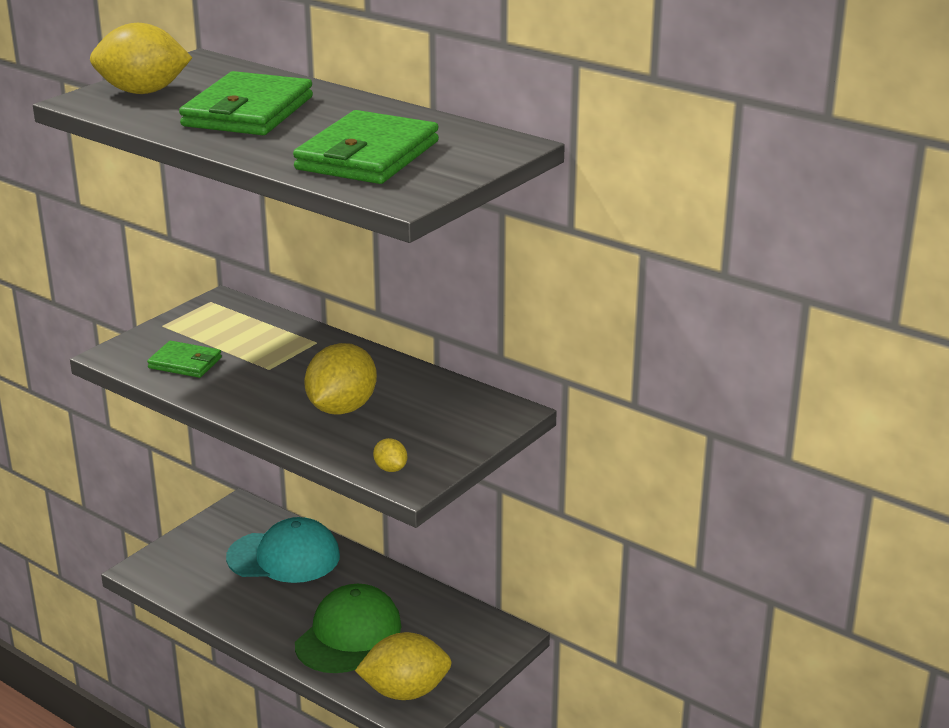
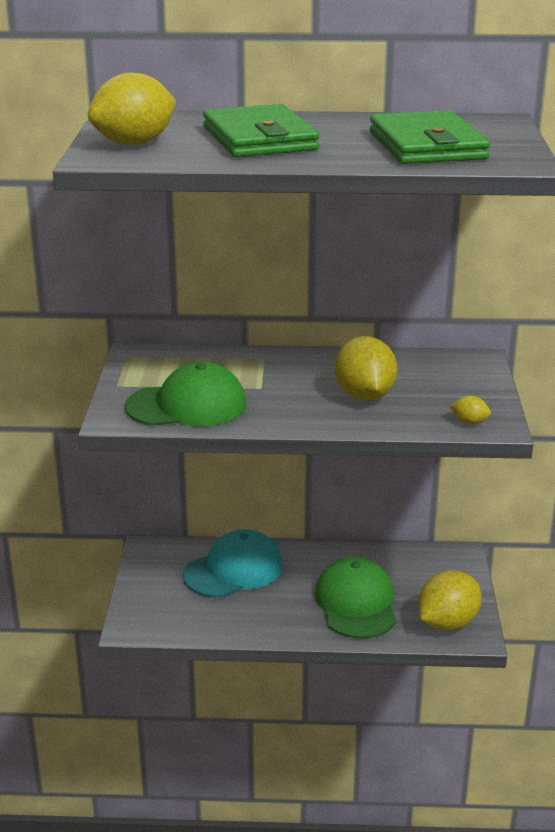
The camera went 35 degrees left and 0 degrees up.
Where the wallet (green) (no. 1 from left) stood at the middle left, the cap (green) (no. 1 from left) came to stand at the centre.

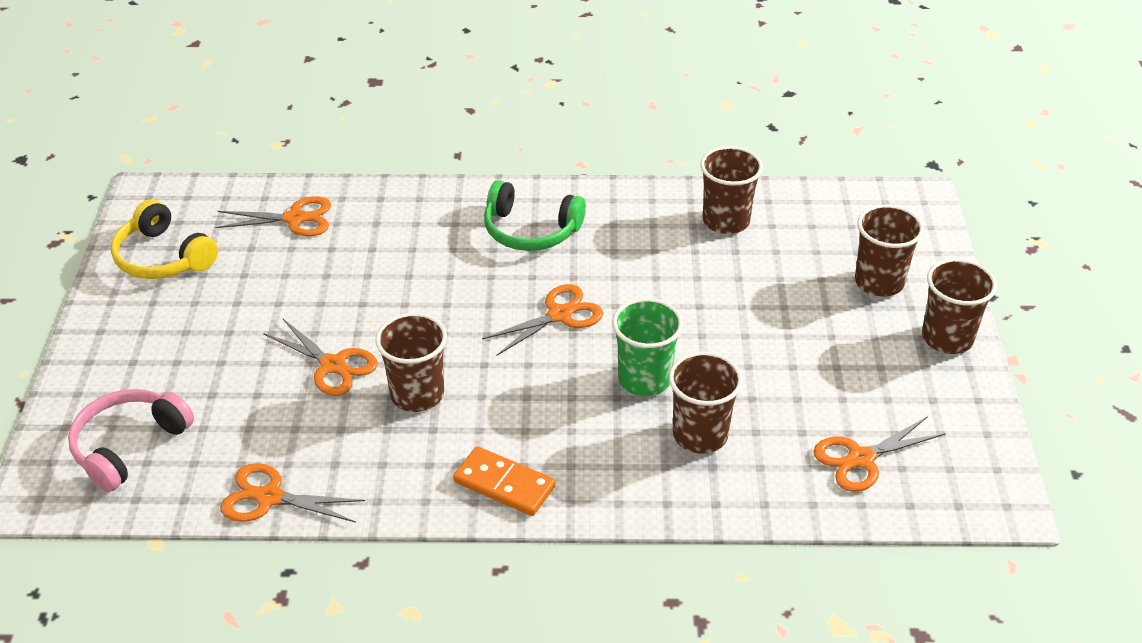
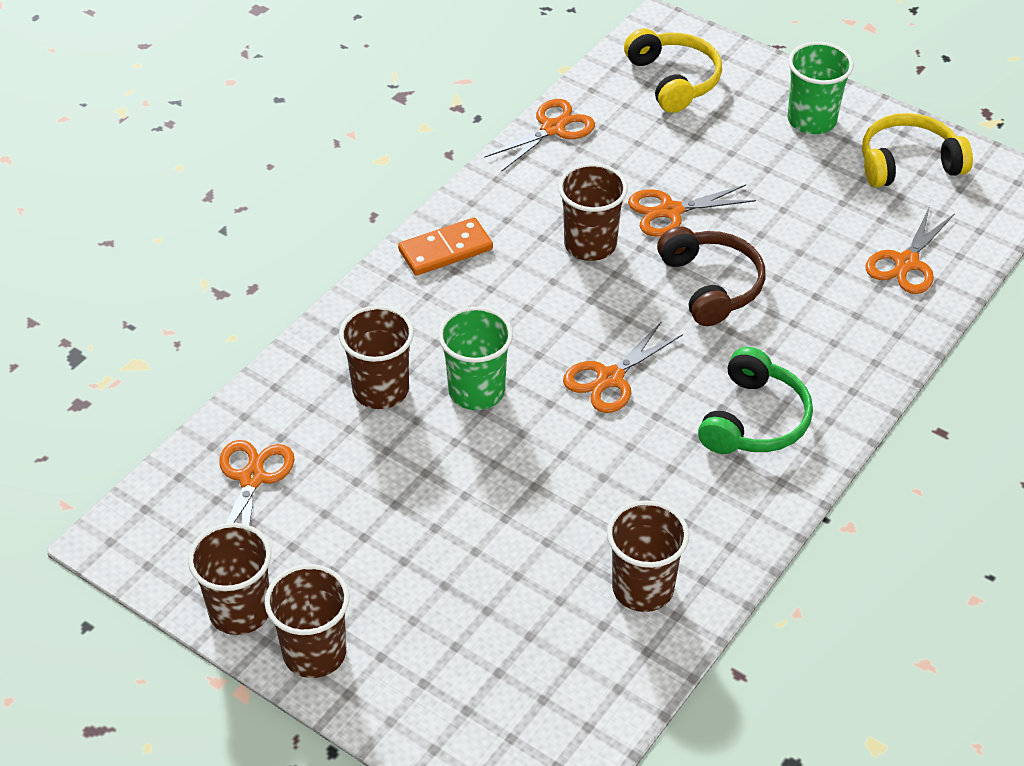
The camera went 125 degrees right and 5 degrees up.
What was the headphones (pink) at the bottom left turned into the headphones (yellow) (no. 1 from left) at the top centre.
The scissors (orange) (no. 4 from left in the first image) at the centre ended up facing another way, 45 degrees clockwise from before.
The headphones (green) at the centre ended up facing another way, 150 degrees clockwise from before.
The cup (brown) (no. 4 from left in the first image) ended up elsewhere, having gone from the middle right to the bottom left.
The second view gained the headphones (brown) at the middle right.
The second view gained the cup (green) (no. 2 from left) at the top right.

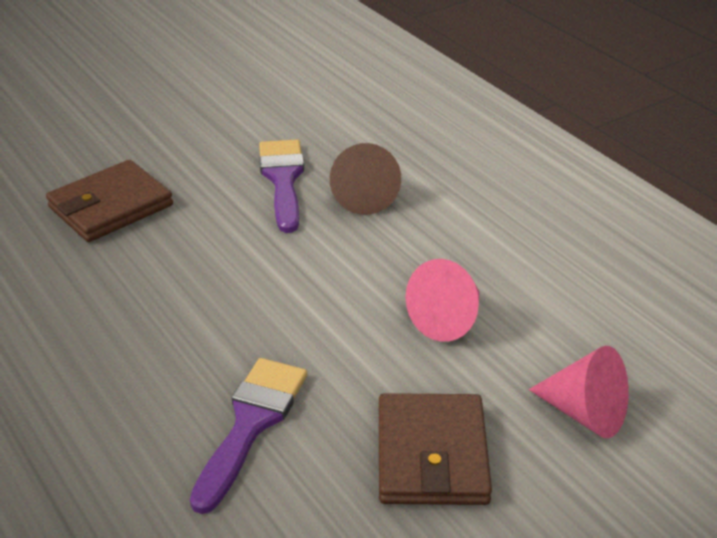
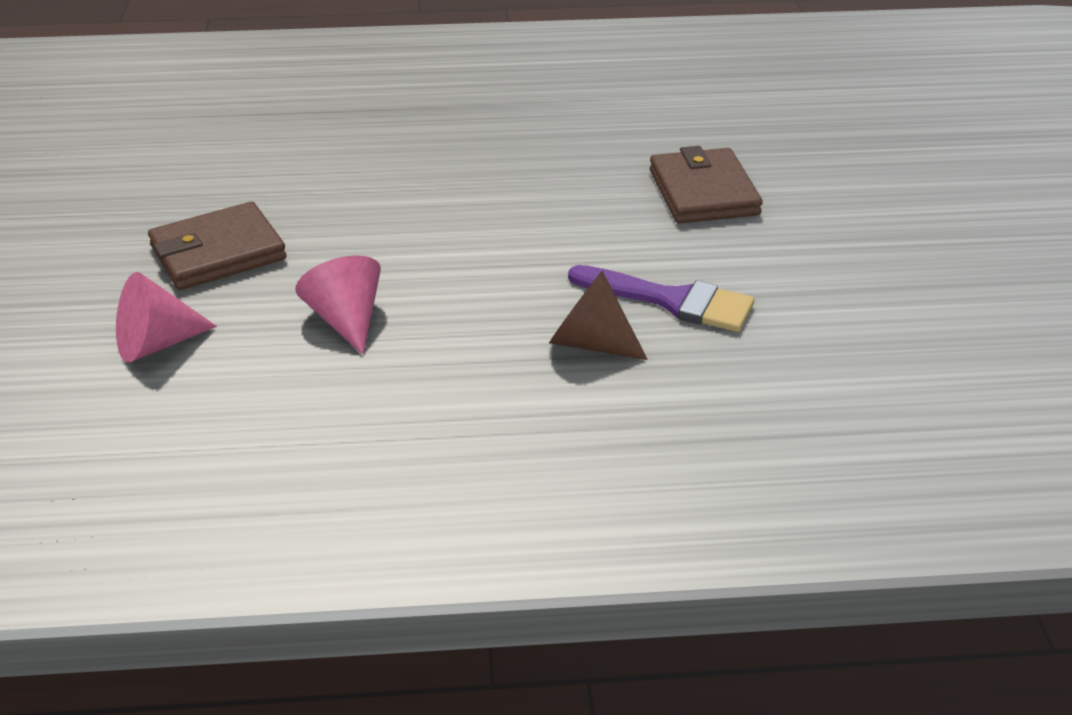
The camera went 120 degrees right and 0 degrees up.
The second view lost the brush (purple) (no. 1 from left) at the bottom centre.
The wallet (brown) (no. 2 from left in the first image) at the bottom centre ended up facing another way, 60 degrees counterclockwise from before.

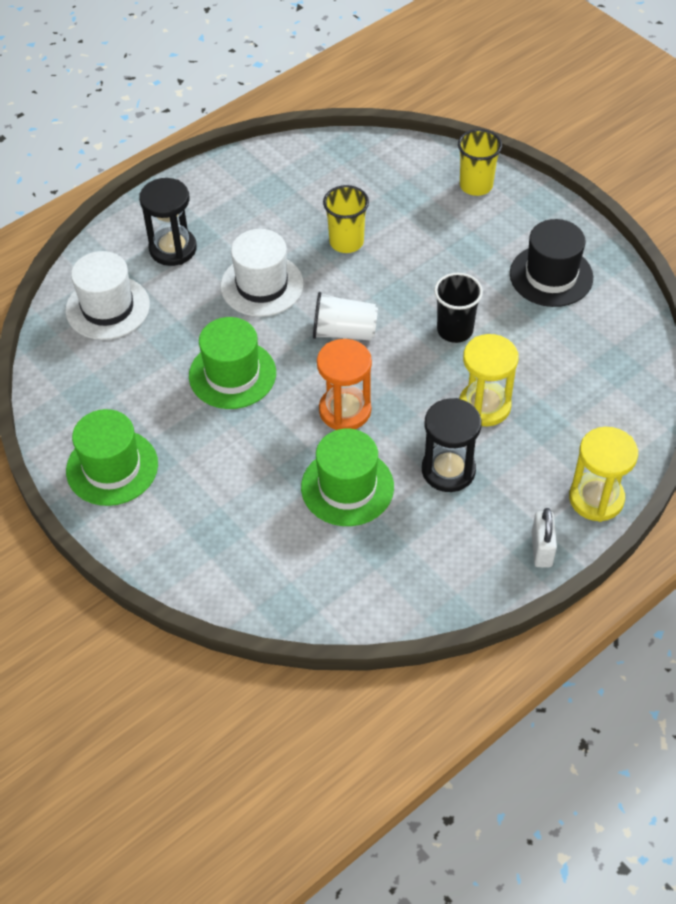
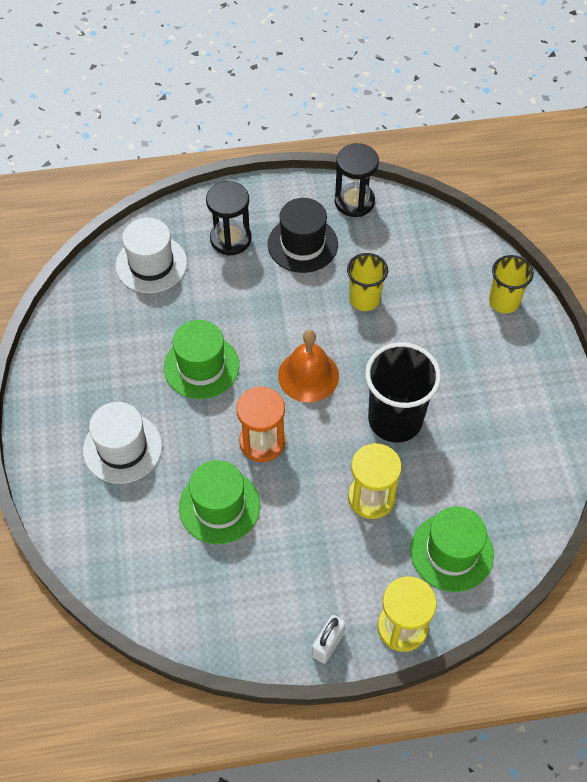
The camera went 30 degrees right and 5 degrees up.
The hat (green) (no. 1 from left in the first image) ended up elsewhere, having gone from the middle left to the bottom right.
The hat (white) (no. 2 from left in the first image) ended up elsewhere, having gone from the top centre to the middle left.
Where the cup (white) stood at the centre, the bell (orange) came to stand at the centre.
The hourglass (black) (no. 2 from left) ended up elsewhere, having gone from the middle right to the top centre.
The size of the cup (black) at the middle right changed by a factor of 1.66.
The hat (black) ended up elsewhere, having gone from the top right to the top centre.

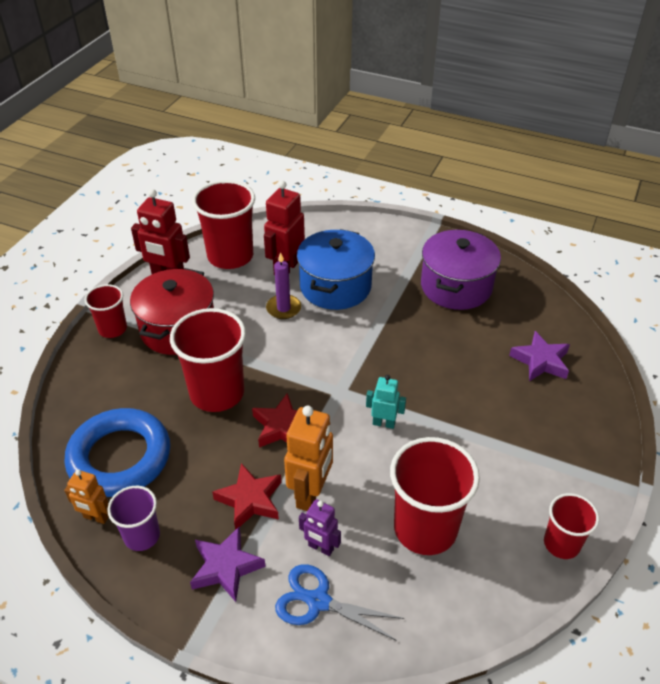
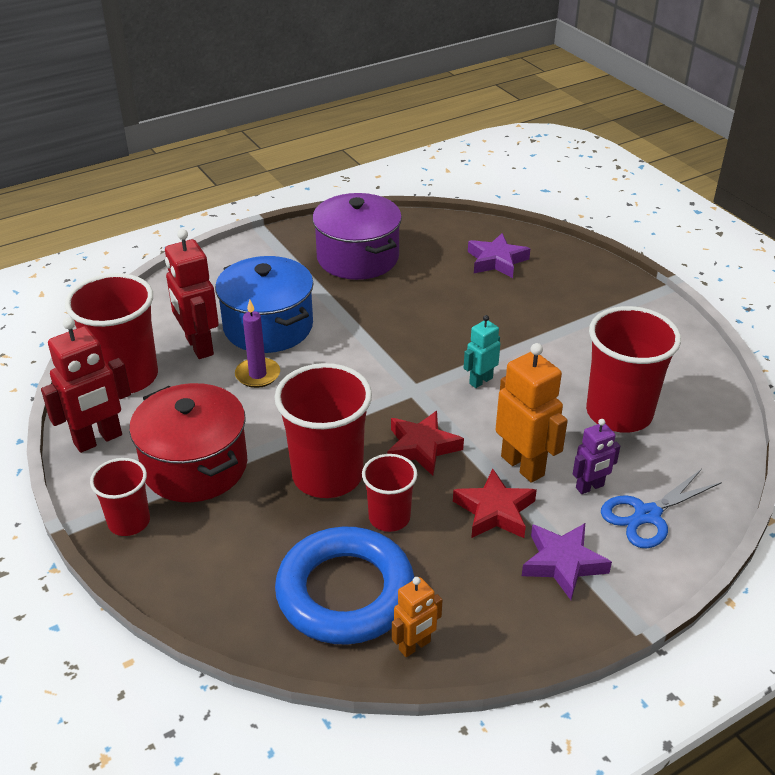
The camera went 55 degrees left and 5 degrees down.
The second view lost the cup (purple) at the bottom left.
The cup (red) (no. 5 from left in the first image) ended up elsewhere, having gone from the bottom right to the centre.

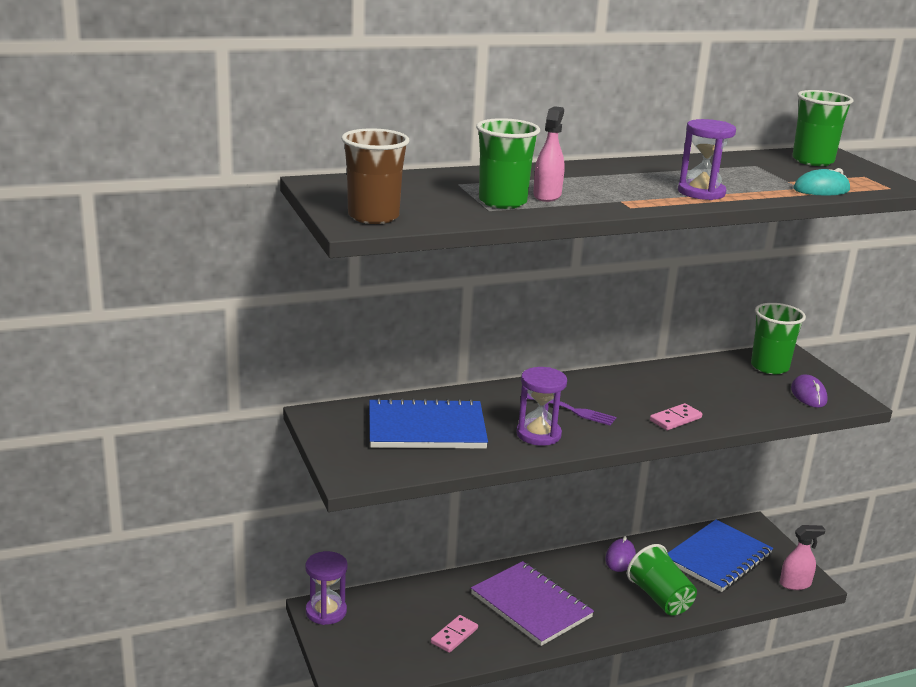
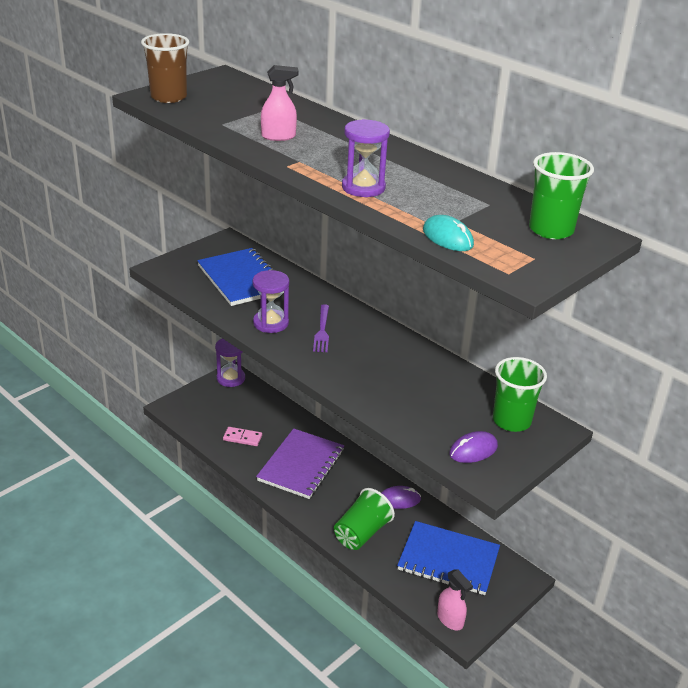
The camera went 65 degrees right and 10 degrees up.
The second view lost the cup (green) (no. 1 from left) at the top centre.
The second view lost the domino (pink) (no. 2 from left) at the middle right.

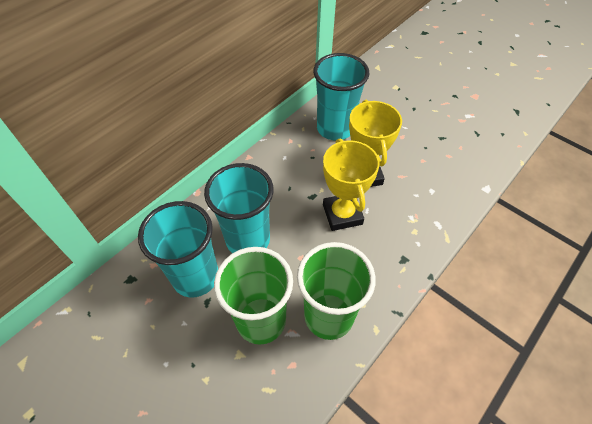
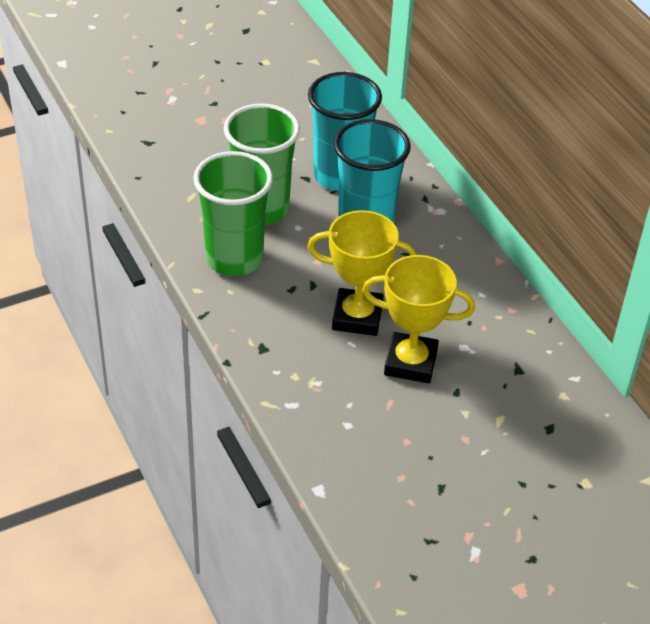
The camera went 110 degrees right and 10 degrees down.
The second view lost the cup (turquoise) (no. 3 from left) at the top centre.

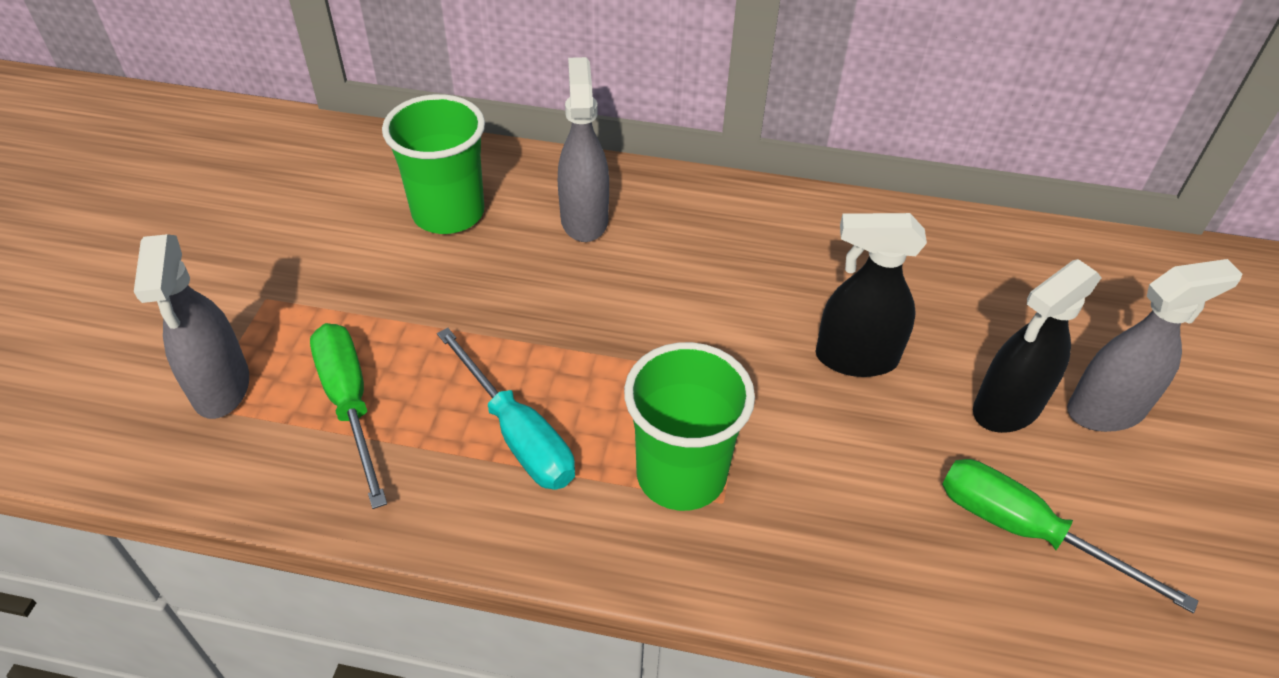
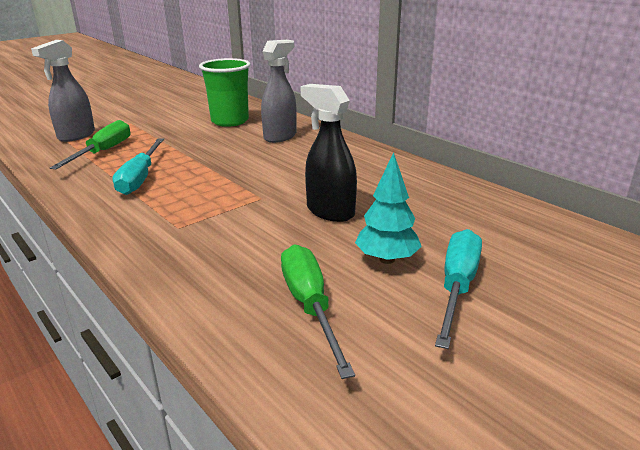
The camera went 40 degrees right and 20 degrees down.
The second view lost the cup (green) (no. 2 from left) at the centre.
Where the spray bottle (black) (no. 2 from left) stood at the middle right, the tree (turquoise) came to stand at the centre.
Where the spray bottle (grey) (no. 3 from left) stood at the middle right, the screwdriver (turquoise) (no. 2 from left) came to stand at the middle right.

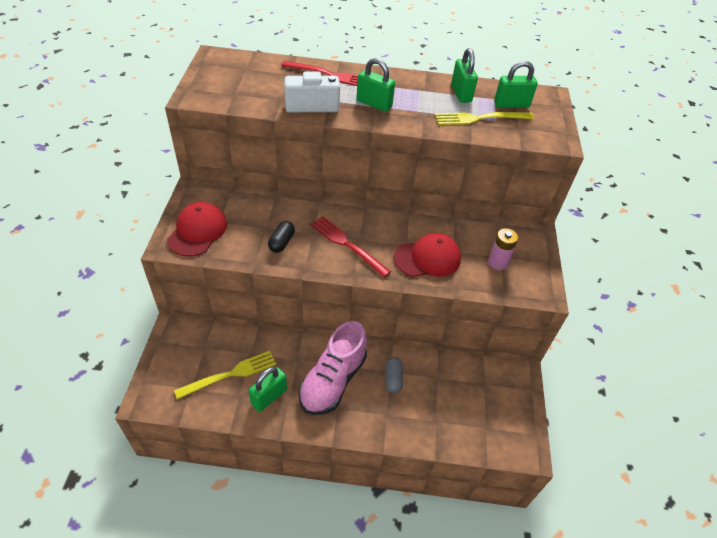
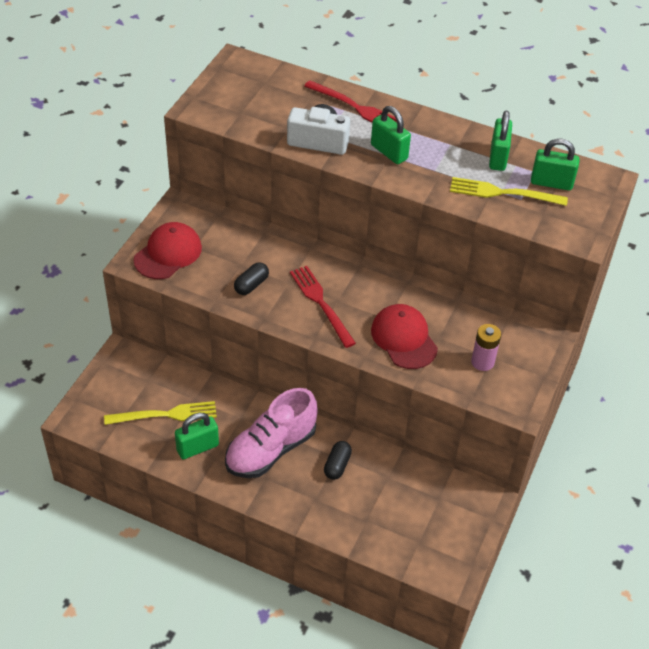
The camera went 20 degrees right and 0 degrees up.
What was the capsule (grey) at the bottom centre turned into the capsule (black) (no. 2 from left) at the bottom centre.
The cap (red) (no. 2 from left) at the centre ended up facing another way, 120 degrees counterclockwise from before.

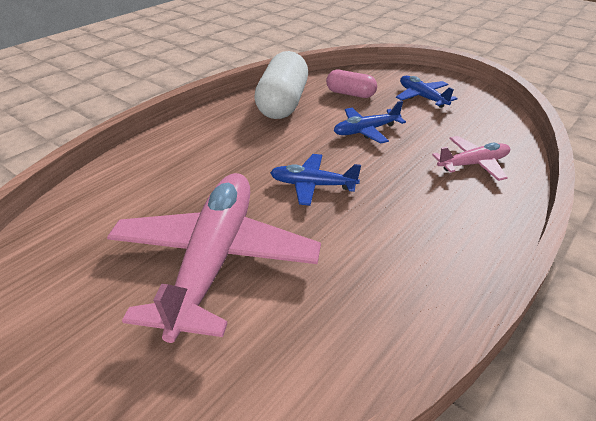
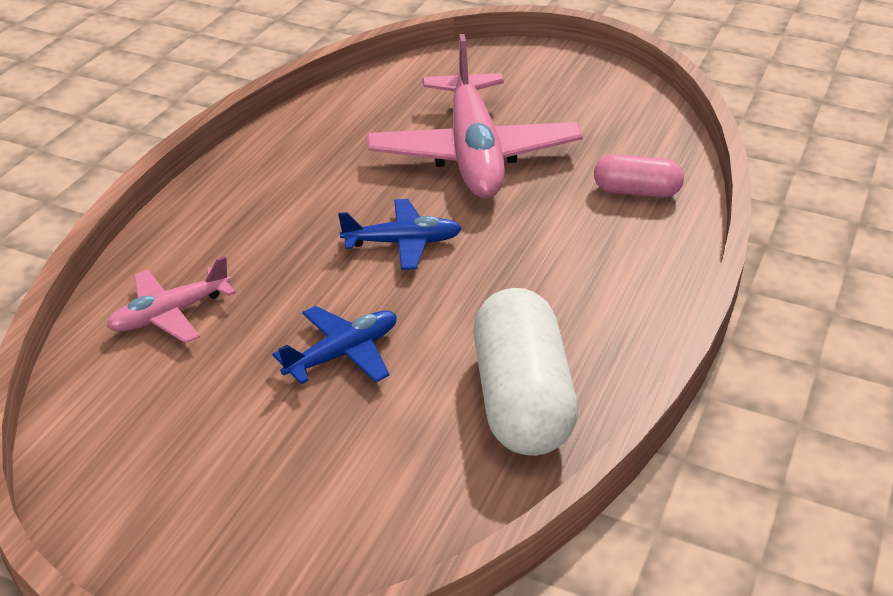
The camera went 165 degrees right and 0 degrees up.
The capsule (pink) ended up elsewhere, having gone from the top centre to the top right.
The second view lost the plane (blue) (no. 3 from left) at the top right.

